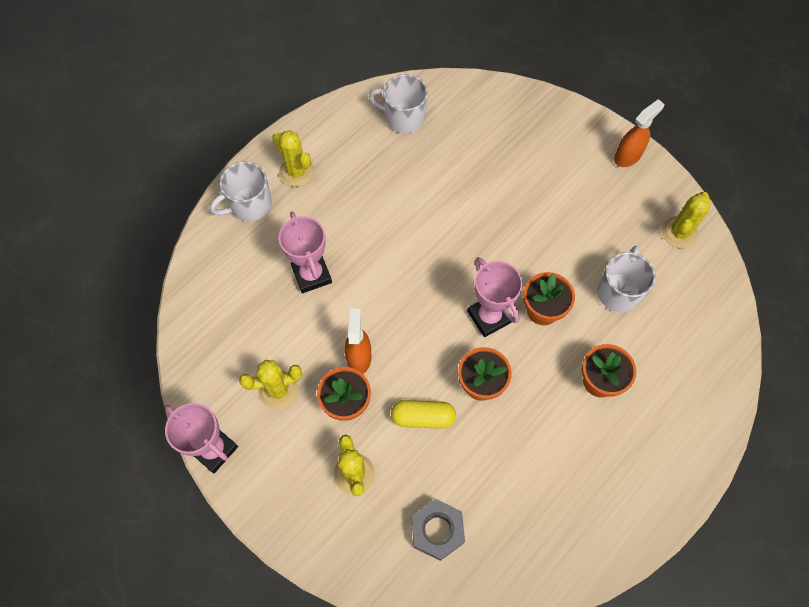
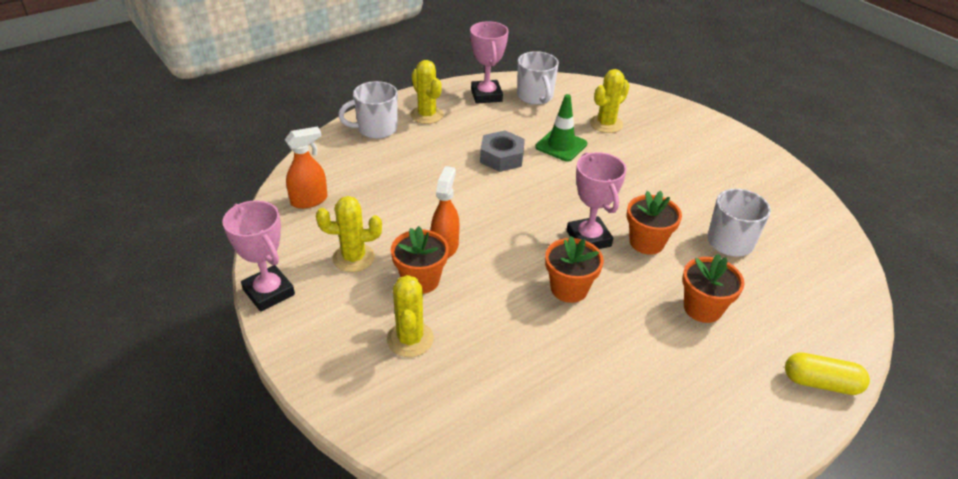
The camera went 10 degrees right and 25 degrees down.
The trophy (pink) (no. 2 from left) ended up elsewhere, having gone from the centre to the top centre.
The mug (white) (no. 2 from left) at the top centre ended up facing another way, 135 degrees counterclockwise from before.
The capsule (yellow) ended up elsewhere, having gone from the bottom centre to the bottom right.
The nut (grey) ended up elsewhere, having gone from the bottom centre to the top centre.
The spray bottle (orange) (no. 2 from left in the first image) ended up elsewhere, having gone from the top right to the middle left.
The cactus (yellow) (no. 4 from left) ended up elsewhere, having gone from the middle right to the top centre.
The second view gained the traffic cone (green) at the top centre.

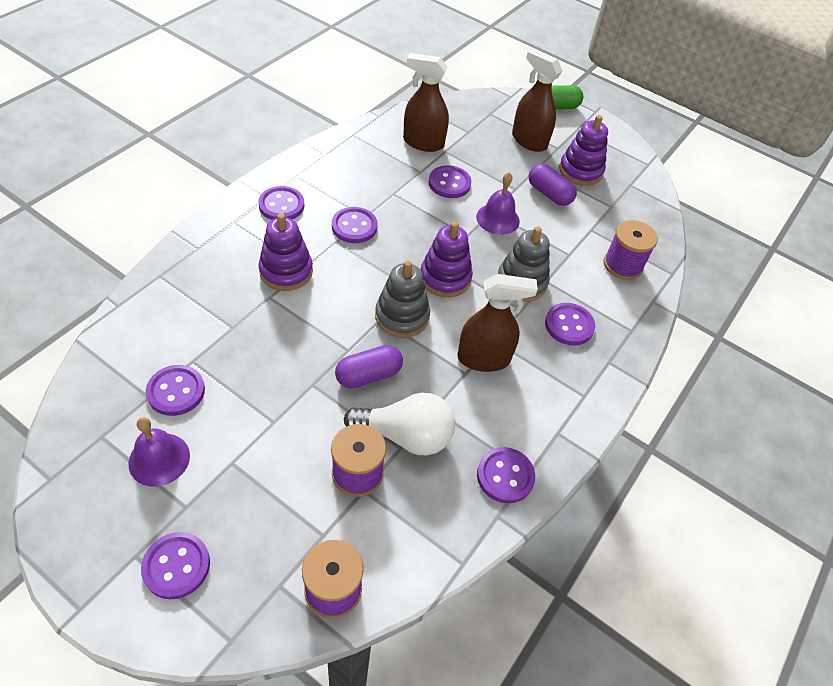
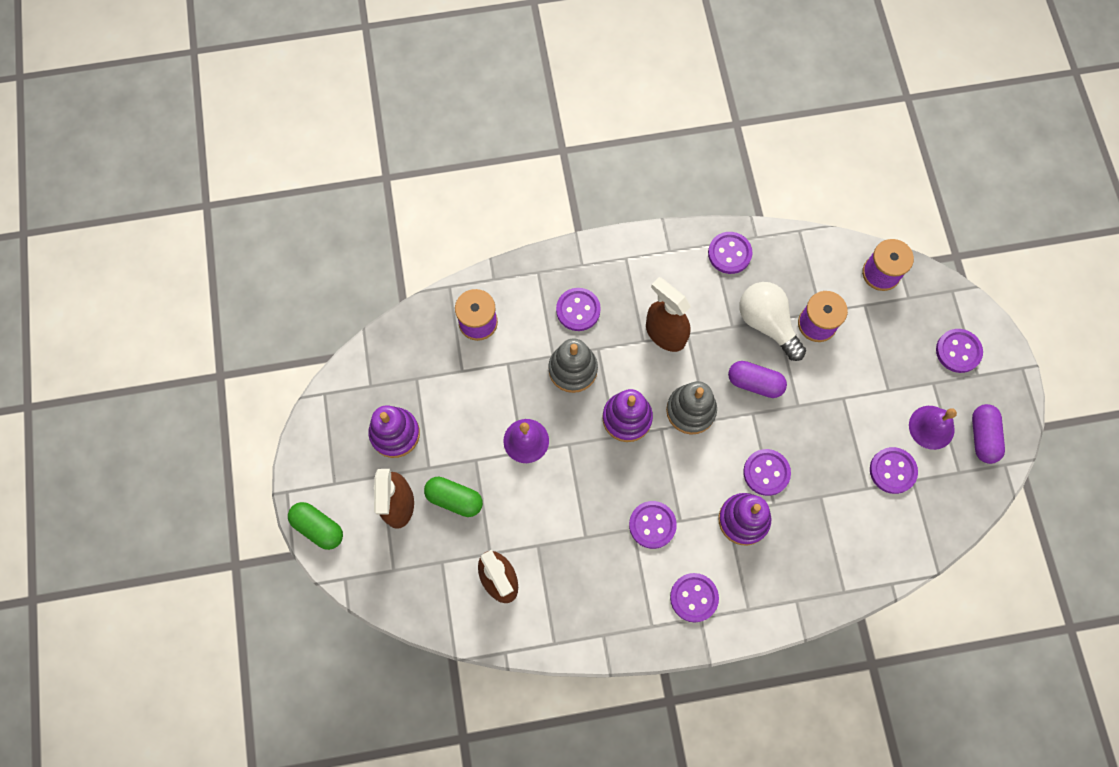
The camera went 130 degrees left and 20 degrees up.
The button (purple) (no. 5 from left) ended up elsewhere, having gone from the top centre to the middle right.
The capsule (purple) (no. 2 from left) ended up elsewhere, having gone from the top centre to the middle right.
The second view gained the capsule (green) (no. 2 from left) at the centre.

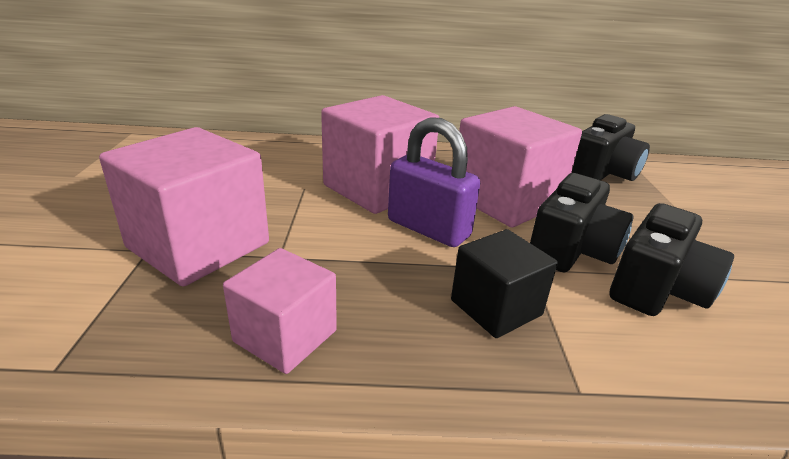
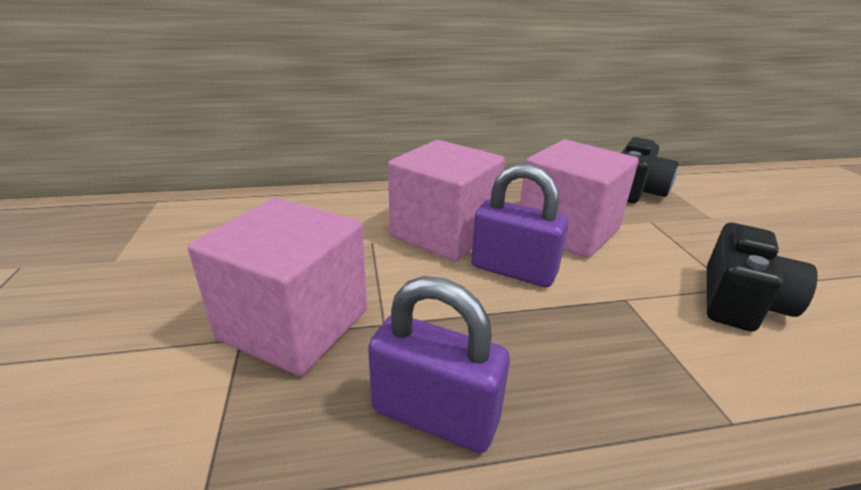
The camera went 10 degrees left and 0 degrees up.
Where the cube (pink) (no. 2 from left) stood at the bottom centre, the padlock (purple) (no. 1 from left) came to stand at the bottom centre.
The second view lost the cube (black) at the centre.
The second view lost the camera (black) (no. 1 from left) at the middle right.

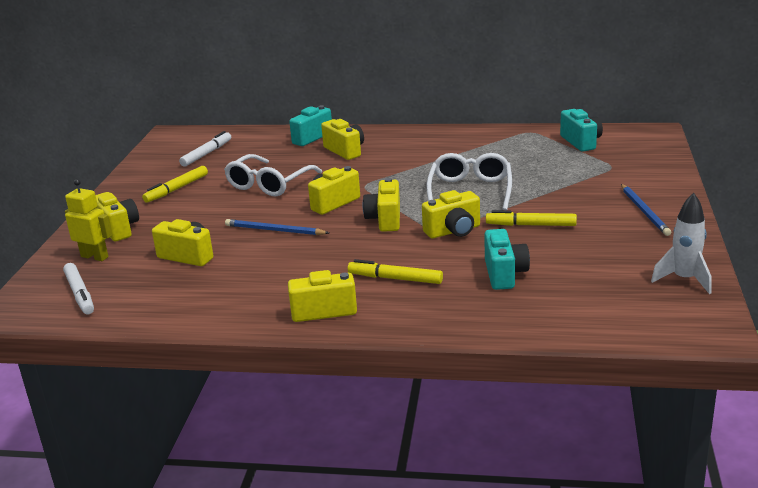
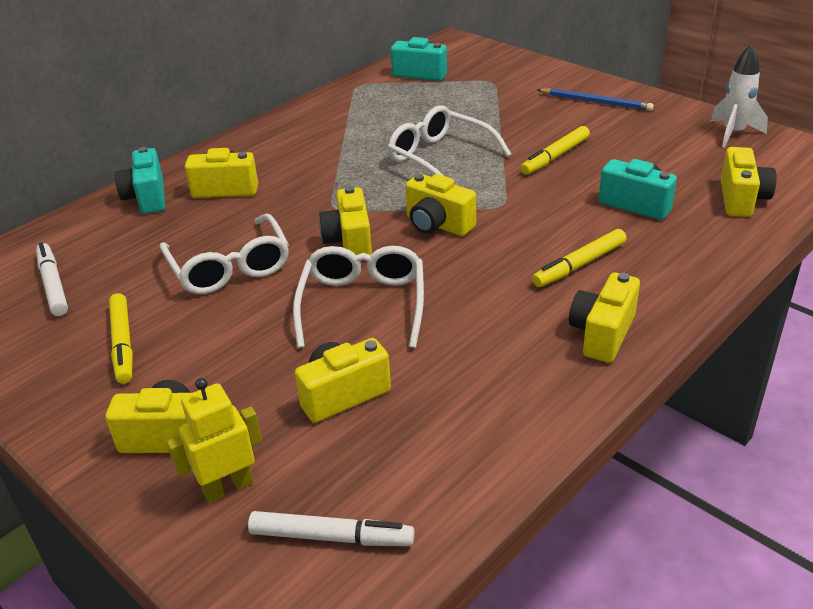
The camera went 55 degrees left and 10 degrees up.
Where the pencil (blue) (no. 1 from left) stood at the centre, the glasses (white) (no. 2 from left) came to stand at the centre.
The camera (yellow) (no. 7 from left) ended up elsewhere, having gone from the centre to the top right.

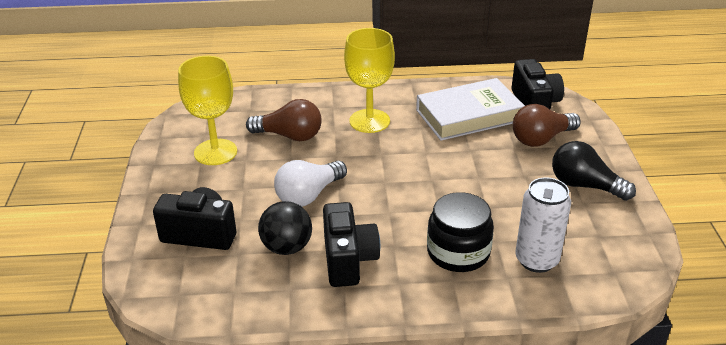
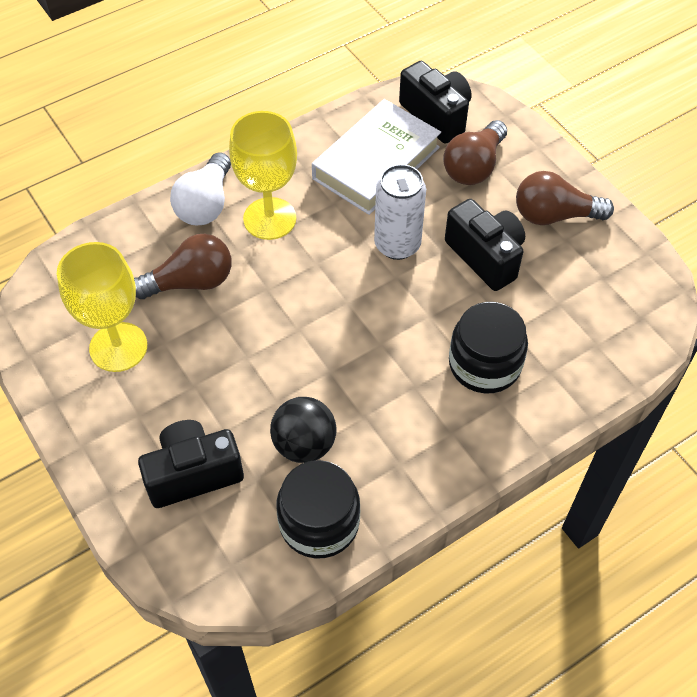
The camera went 30 degrees left and 20 degrees up.
The light bulb (white) ended up elsewhere, having gone from the centre to the top left.
The camera (black) (no. 2 from left in the first image) ended up elsewhere, having gone from the bottom centre to the middle right.
The can (white) ended up elsewhere, having gone from the middle right to the top centre.
What was the light bulb (black) at the middle right turned into the light bulb (brown) (no. 3 from left) at the top right.
The second view gained the jar (black) (no. 1 from left) at the bottom centre.

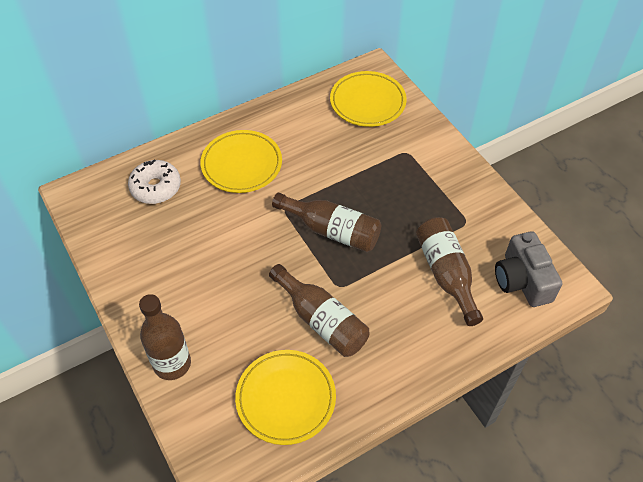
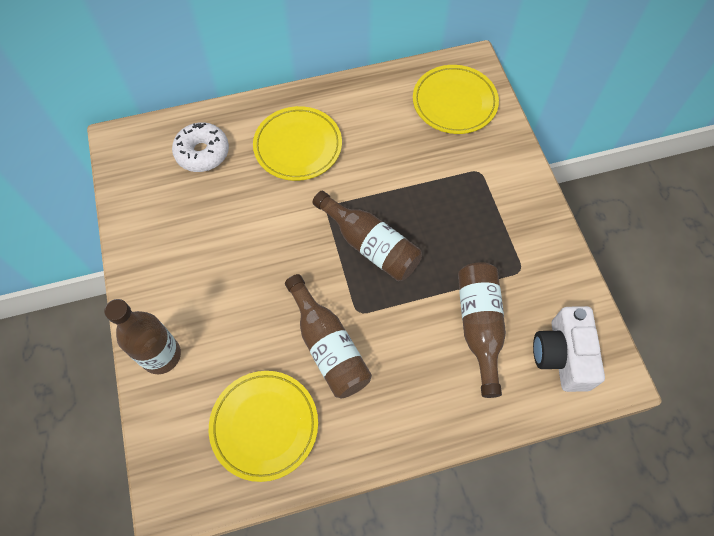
The camera went 15 degrees right and 10 degrees up.
What was the camera (grey) at the middle right turned into the camera (white) at the middle right.

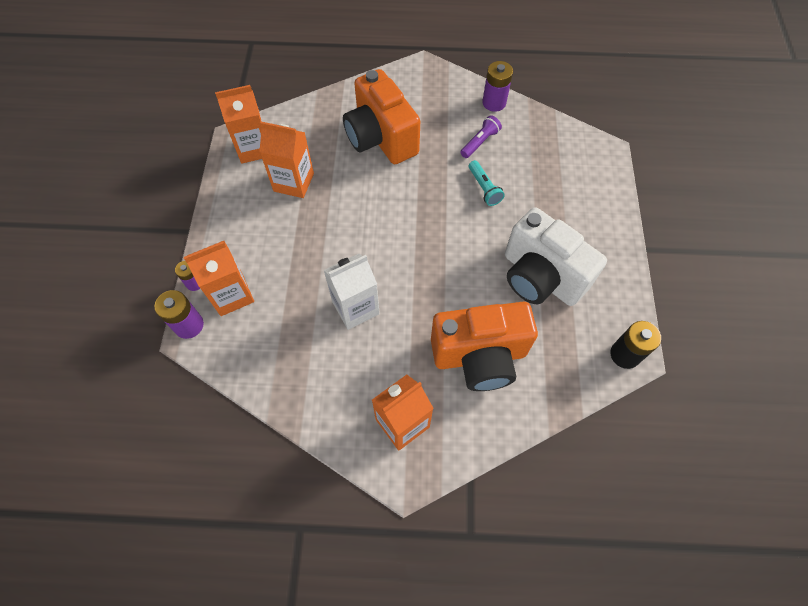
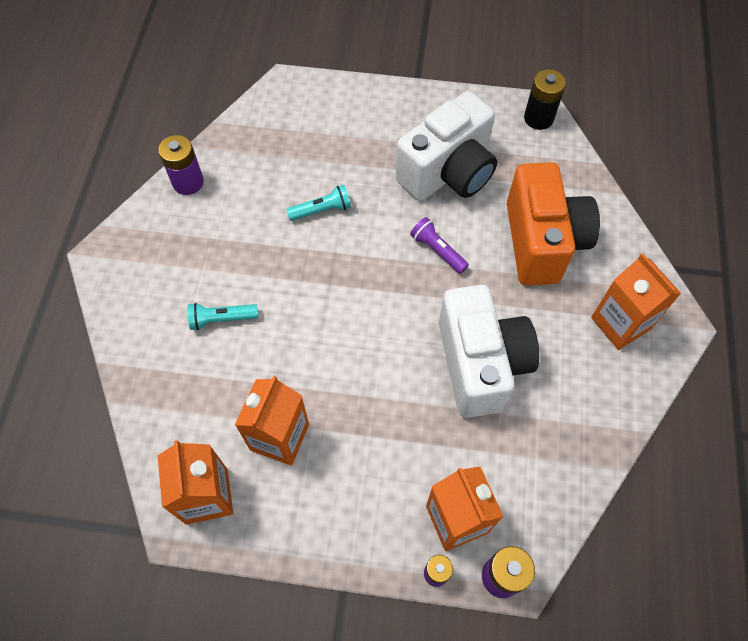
The camera went 85 degrees left and 0 degrees up.
Where the carton (white) stood at the centre, the camera (white) (no. 2 from left) came to stand at the centre.
Where the camera (orange) (no. 1 from left) stood at the top centre, the flashlight (turquoise) (no. 1 from left) came to stand at the middle left.
The flashlight (purple) ended up elsewhere, having gone from the top centre to the centre.

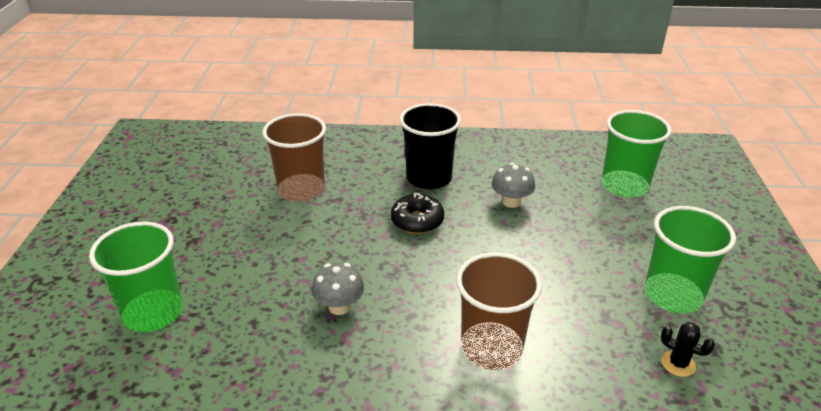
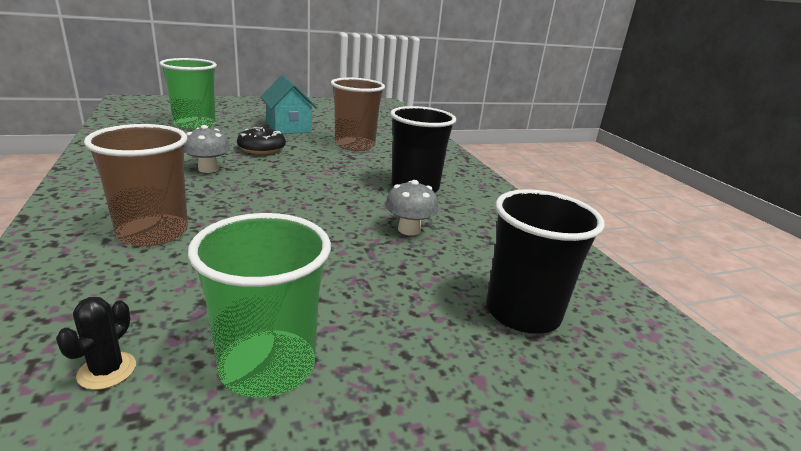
The camera went 65 degrees right and 10 degrees down.
The donut (black) ended up elsewhere, having gone from the centre to the top left.
What was the cup (green) (no. 2 from left) at the middle right turned into the cup (black) (no. 2 from left) at the middle right.
The second view gained the house (turquoise) at the top centre.

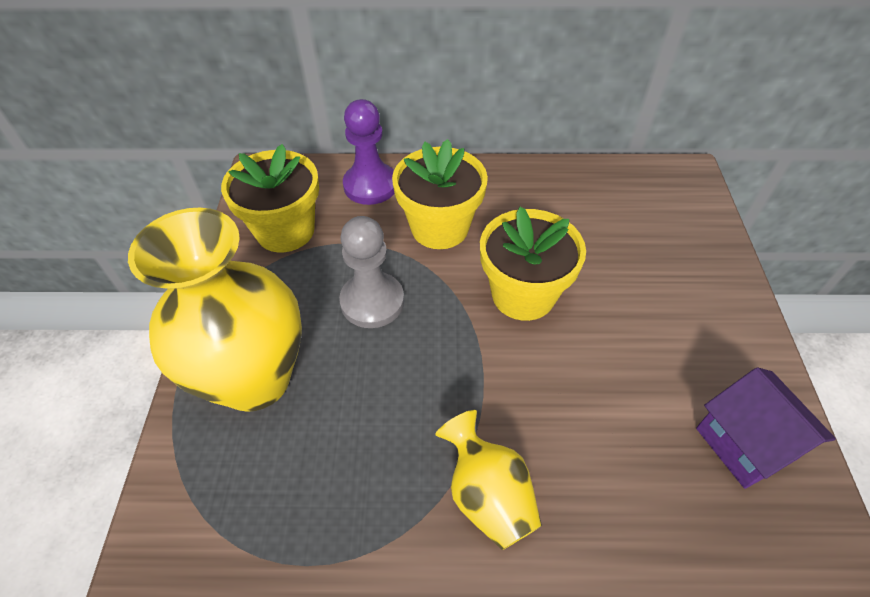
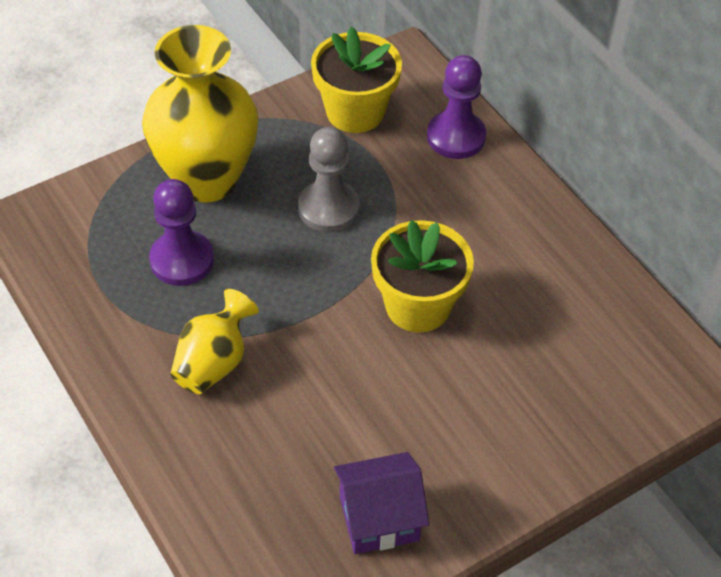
The camera went 55 degrees right and 0 degrees up.
The second view lost the flower pot (yellow) (no. 2 from left) at the top centre.
The house (purple) at the bottom right ended up facing another way, 45 degrees clockwise from before.
The second view gained the pawn (purple) (no. 1 from left) at the middle left.

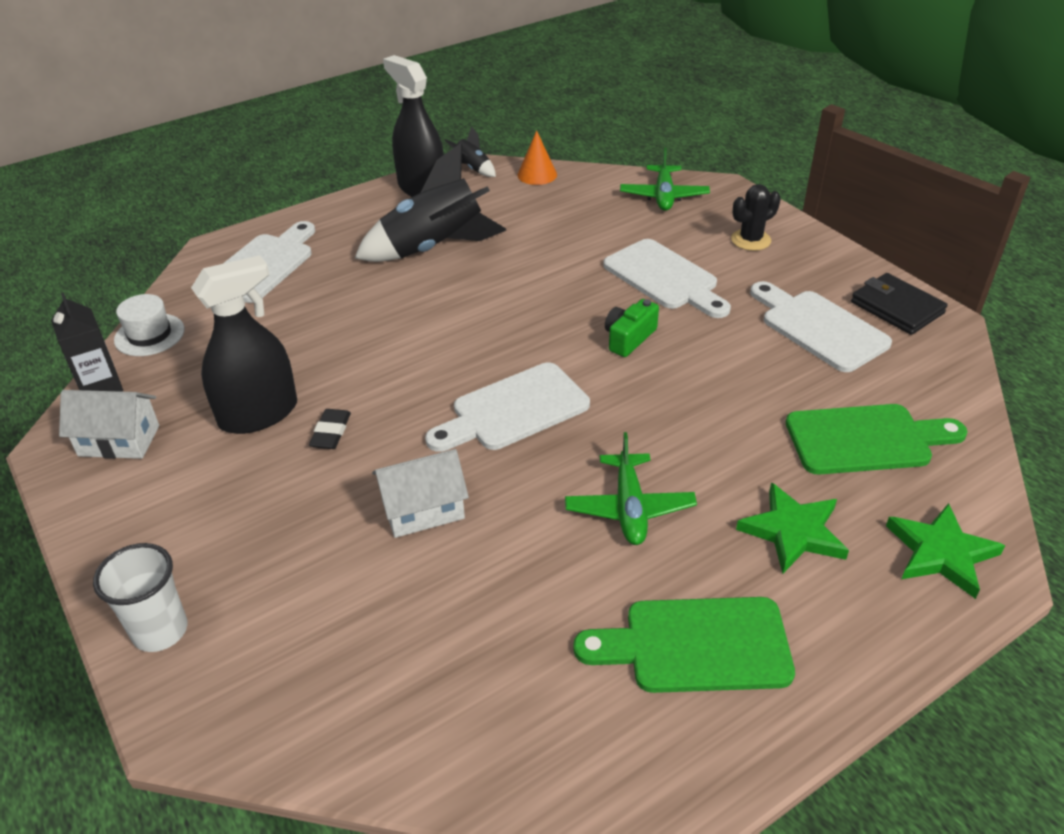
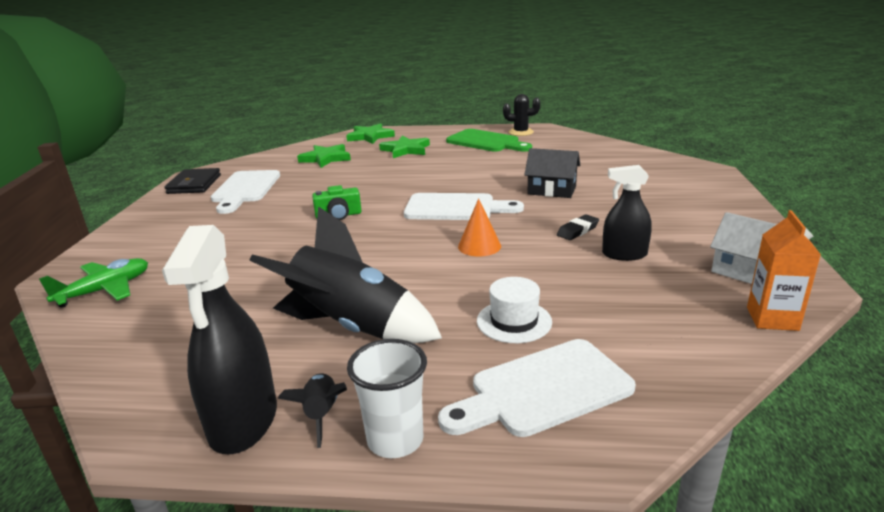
The camera went 140 degrees left and 15 degrees down.
What was the carton (black) at the middle left turned into the carton (orange) at the middle right.
The cup (white) ended up elsewhere, having gone from the bottom left to the bottom centre.
The hat (white) ended up elsewhere, having gone from the middle left to the centre.
The size of the spray bottle (black) (no. 1 from left in the first image) at the middle left changed by a factor of 0.64.
What was the house (white) (no. 2 from left) at the centre turned into the house (black) at the centre.
The rocket (black) (no. 2 from left in the first image) ended up elsewhere, having gone from the top centre to the bottom centre.
The cone (orange) ended up elsewhere, having gone from the top centre to the centre.
The second view lost the plane (green) (no. 1 from left) at the centre.
The second view lost the cutting board (white) (no. 3 from left) at the centre.
The cactus (black) ended up elsewhere, having gone from the top right to the top centre.
Where the cutting board (green) (no. 2 from left) stood at the middle right, the star (green) (no. 1 from left) came to stand at the top centre.

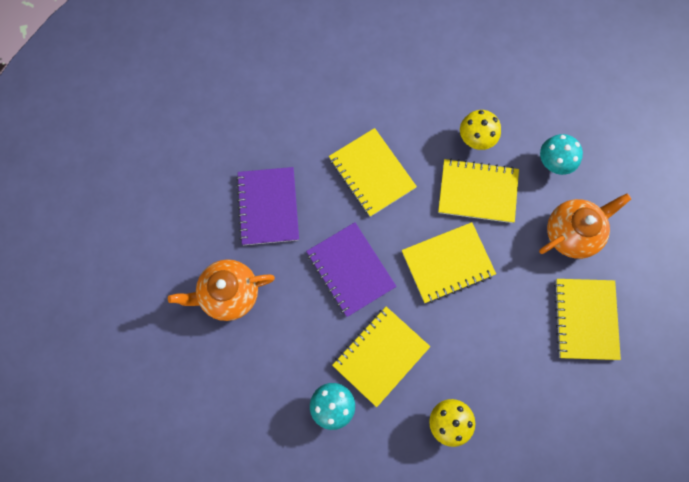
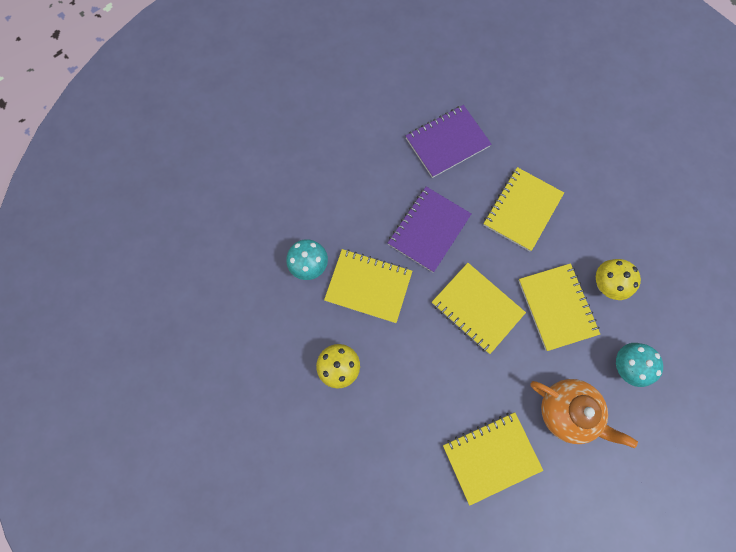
The camera went 65 degrees right and 0 degrees up.
The second view lost the teapot (orange) (no. 1 from left) at the middle left.

